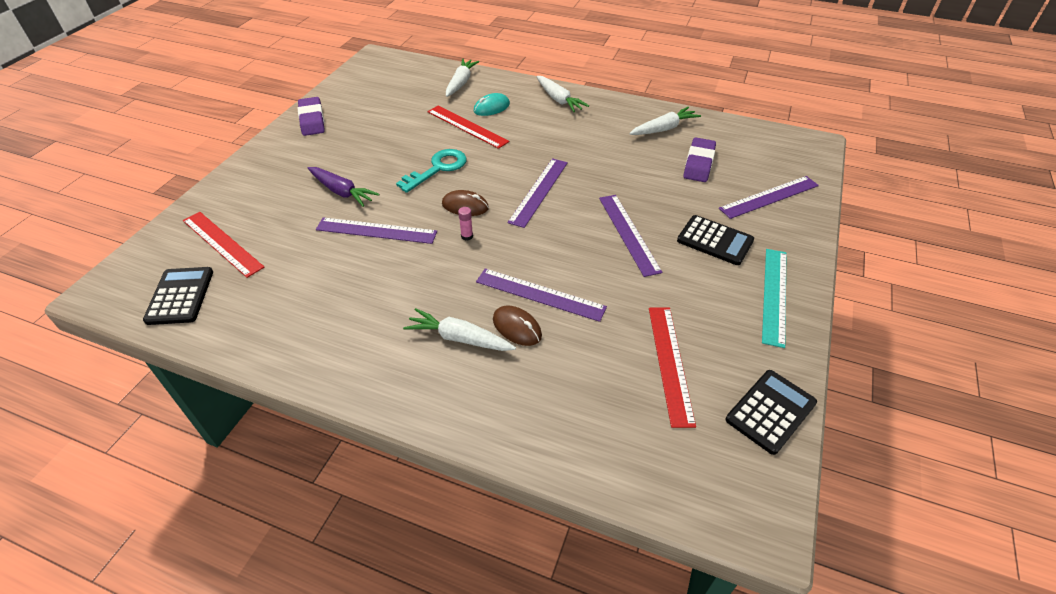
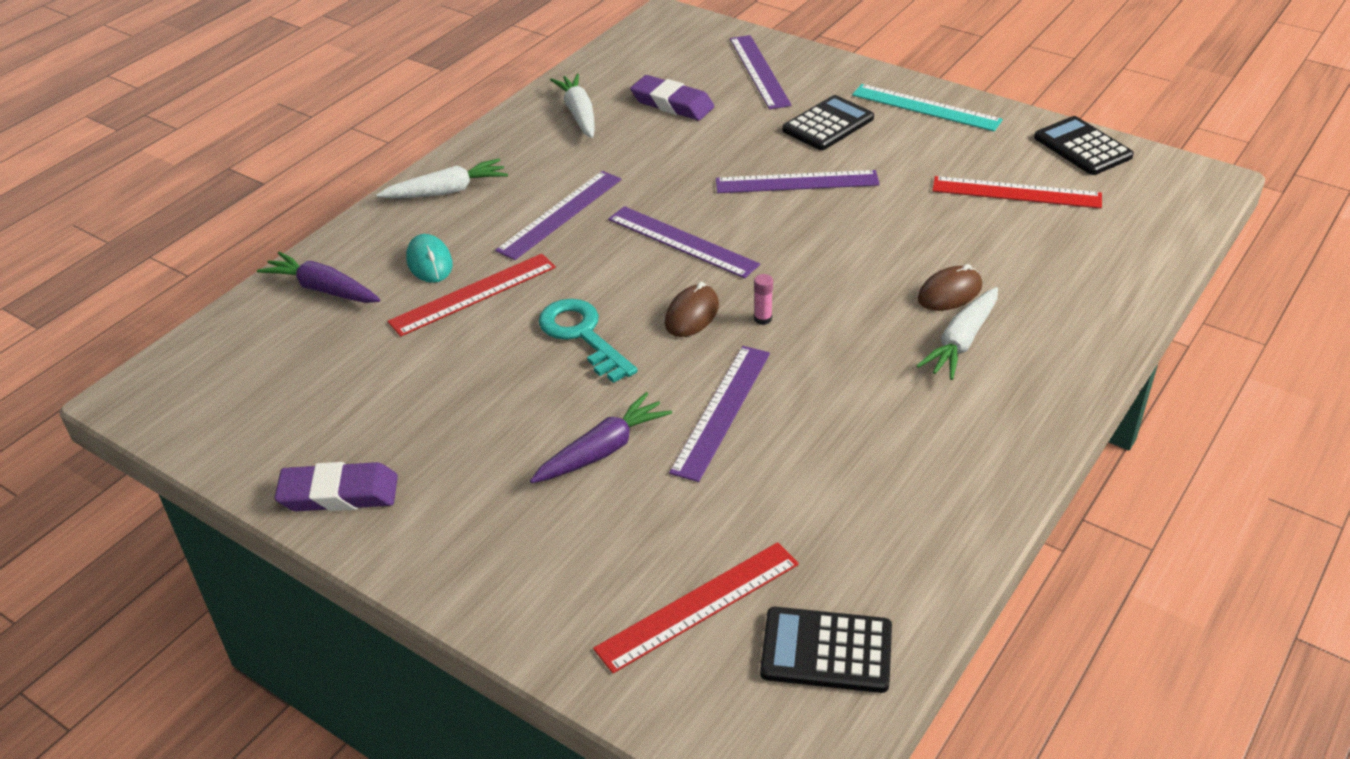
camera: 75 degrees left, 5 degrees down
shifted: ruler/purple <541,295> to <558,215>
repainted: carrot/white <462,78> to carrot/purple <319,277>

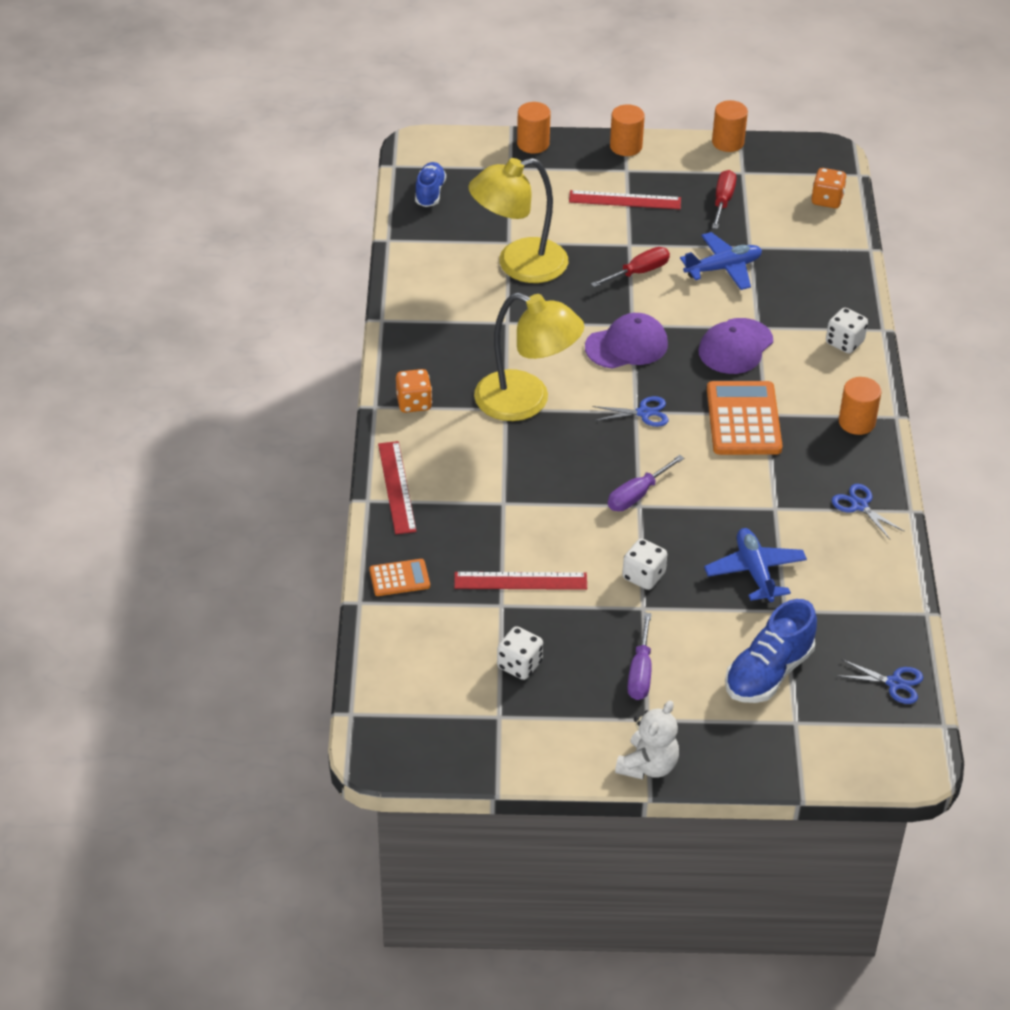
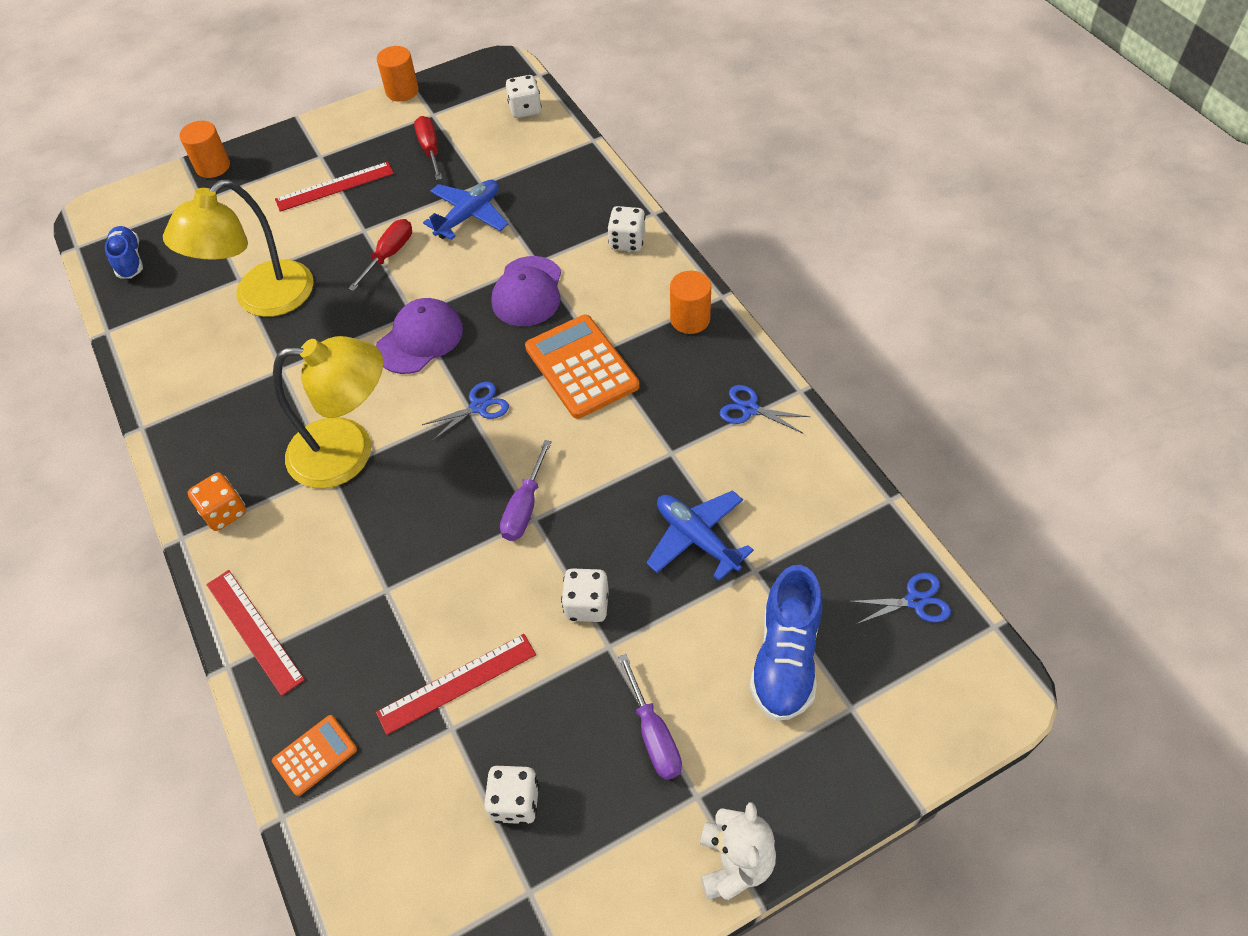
camera: 25 degrees left, 10 degrees up
gone: cylinder/orange <627,130>
repainted: dice/orange <829,188> to dice/white <524,96>

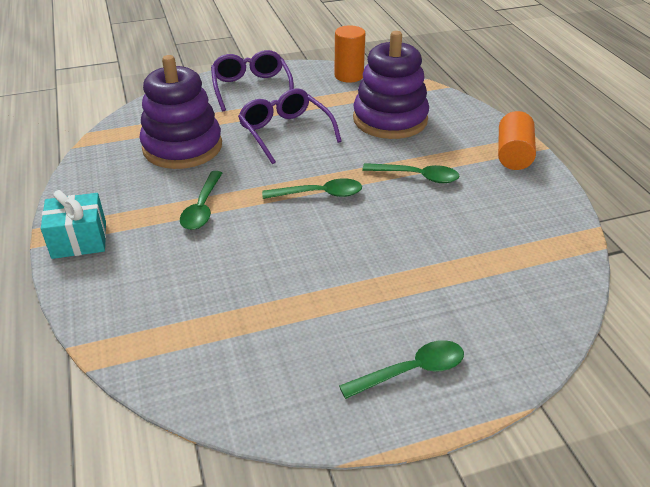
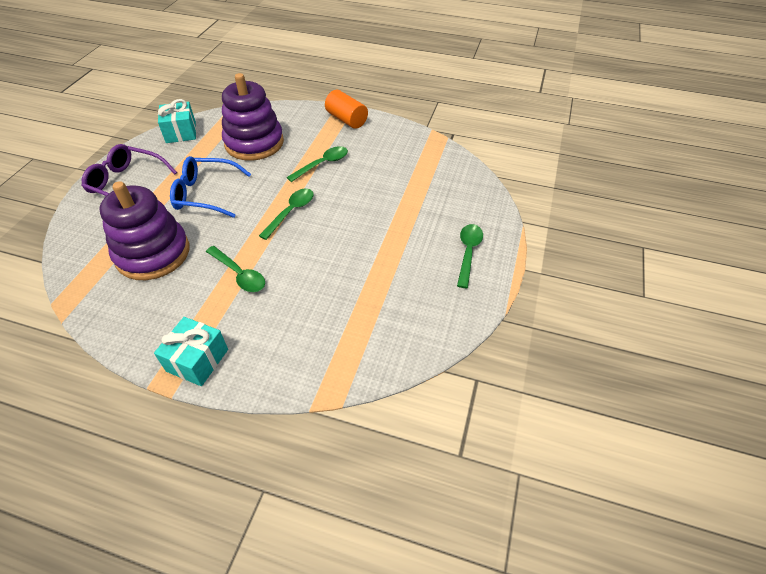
camera: 55 degrees left, 10 degrees up
swapped: cylinder/orange <349,54> to gift/turquoise <177,121>
repainted: glasses/purple <290,126> to glasses/blue <210,187>

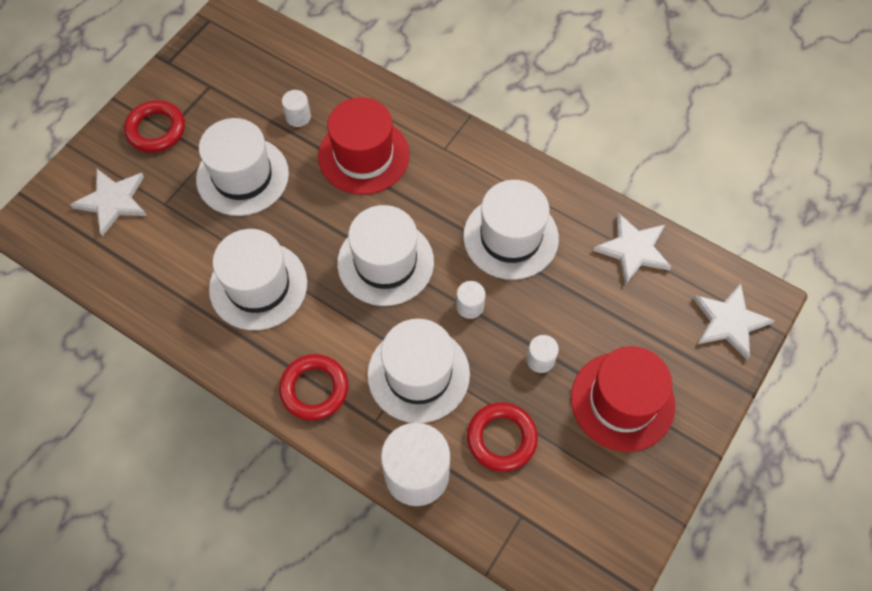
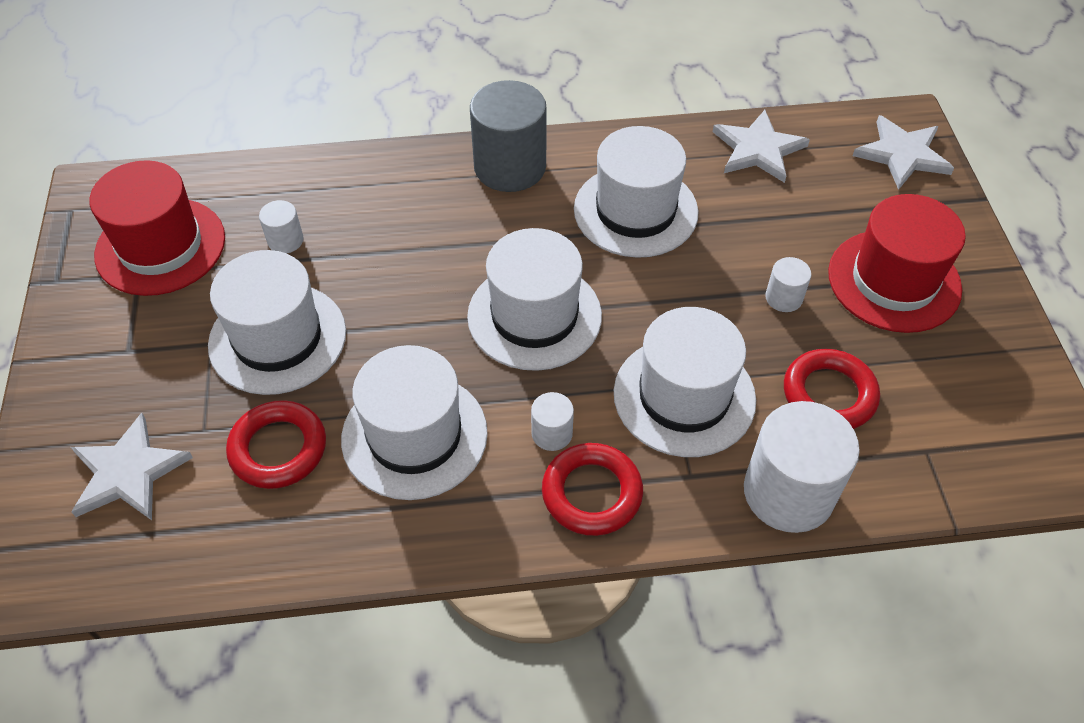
camera: 40 degrees left, 10 degrees down
new: cylinder/grey <508,136>
shifted: ring/red <154,126> to <276,444>; hat/red <364,146> to <157,228>; cylinder/white <470,300> to <552,421>

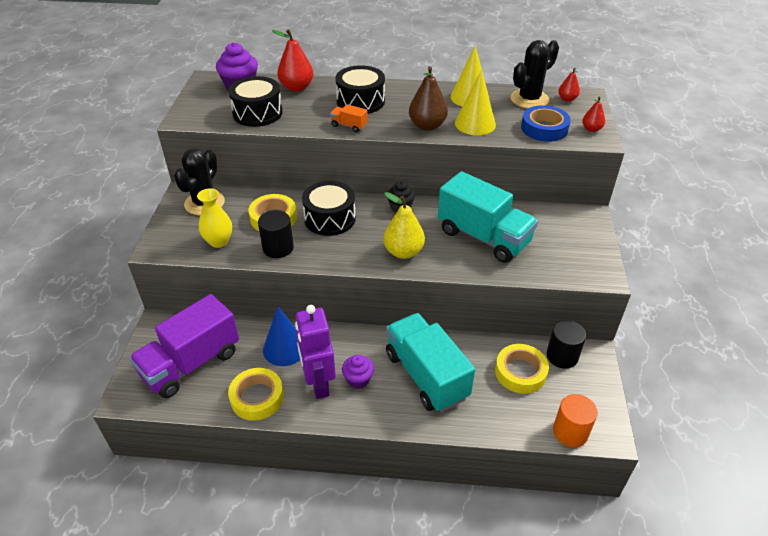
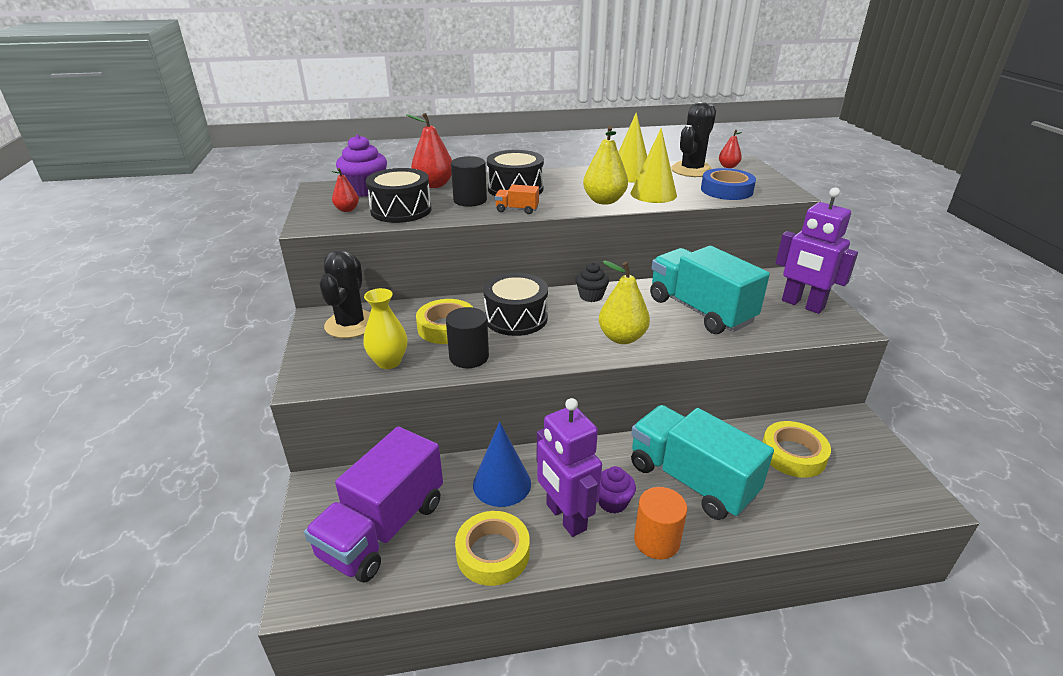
camera: 15 degrees left, 10 degrees down
new: robot/purple <817,251>
shifted: cylinder/black <566,344> to <469,181>; cylinder/orange <575,420> to <660,523>; pear/red <593,114> to <345,190>
repainted: pear/brown <428,98> to pear/yellow <605,165>
rotated: truck/turquoise <488,217> = <710,290> 150 degrees counterclockwise

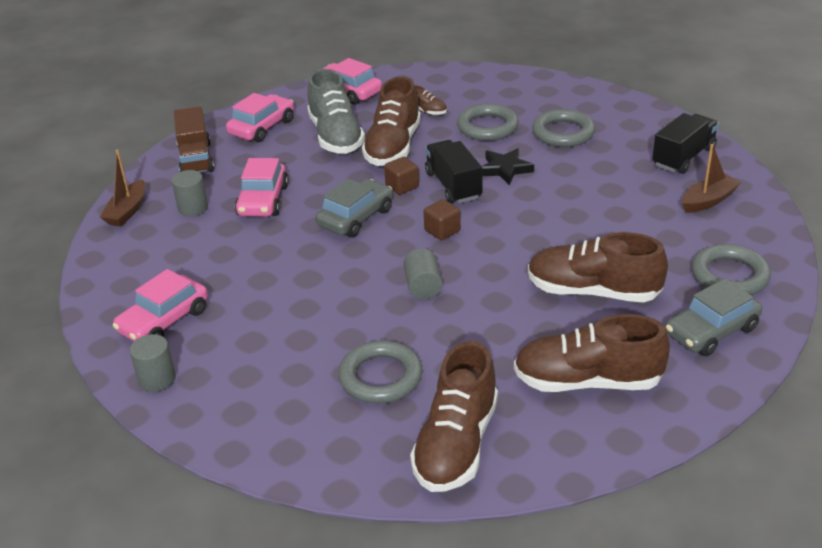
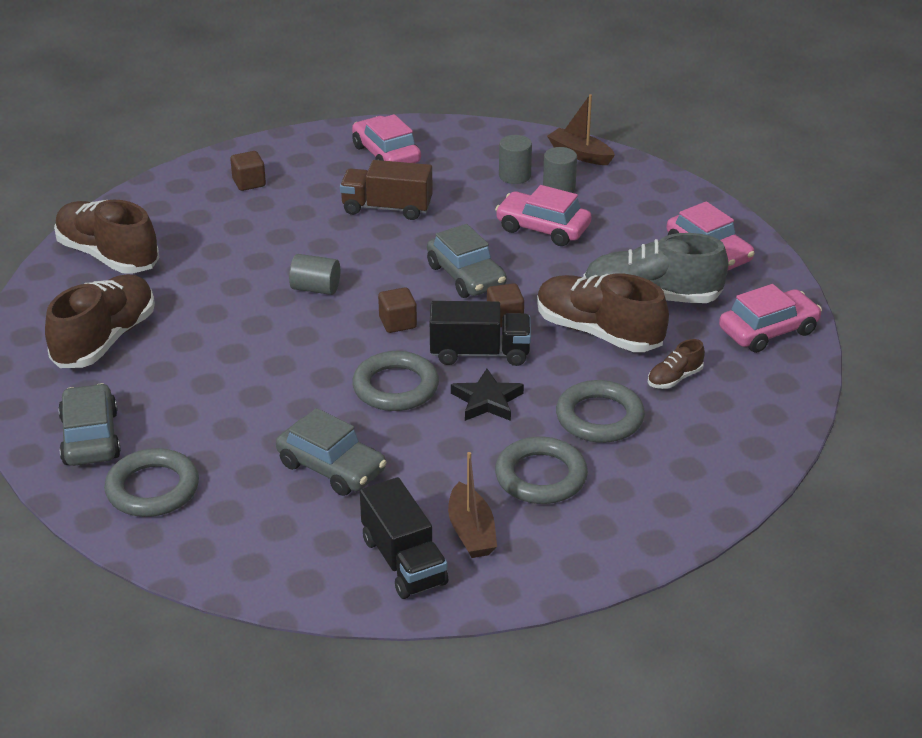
camera: 110 degrees right, 0 degrees up
gone: shoe/brown <598,267>
new: cube/brown <248,171>; car/grey <331,452>
shifted: cylinder/grey <153,363> to <515,159>; truck/brown <194,139> to <386,190>; ring/grey <380,372> to <395,381>; boat/brown <711,178> to <472,505>

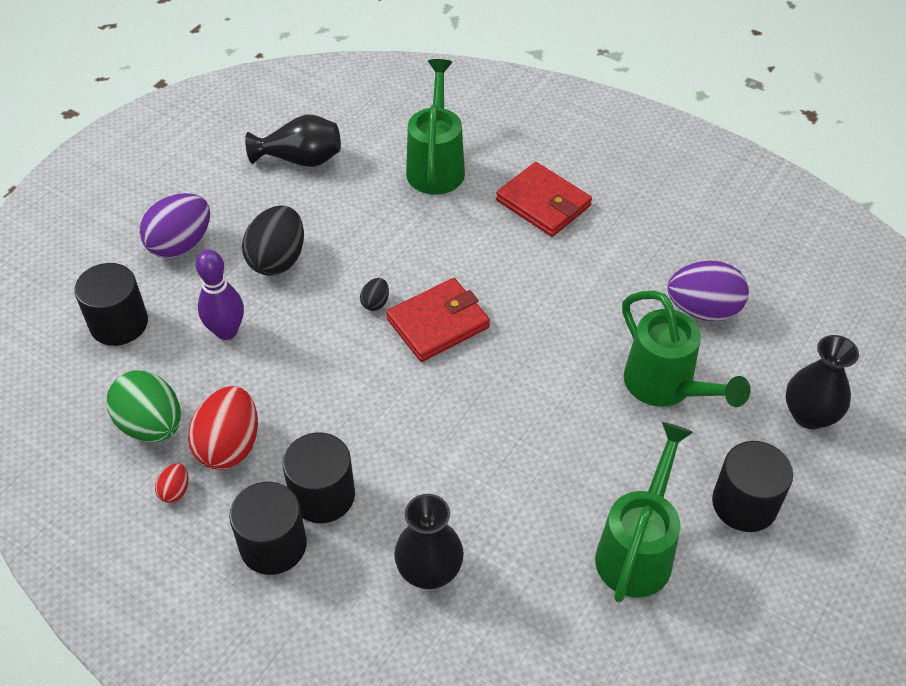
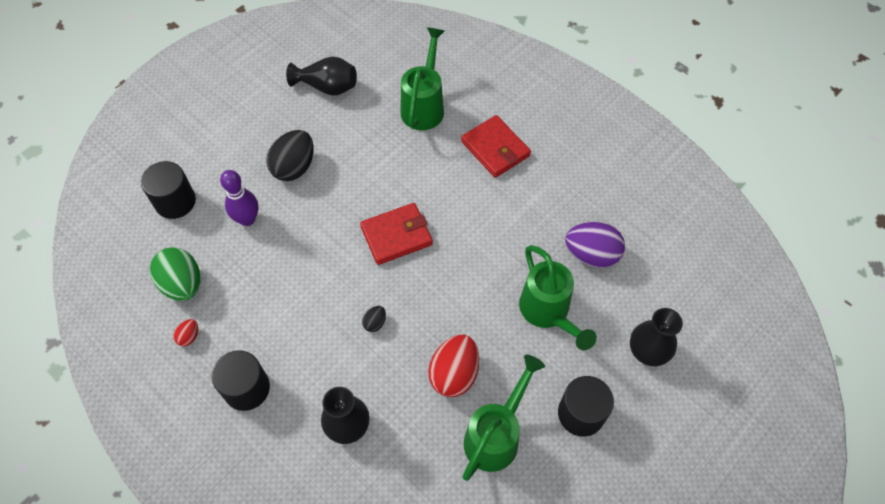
camera: 10 degrees right, 10 degrees up
gone: egg/purple <174,225>; cylinder/black <319,477>
shifted: egg/red <223,427> to <453,366>; egg/black <374,294> to <374,319>

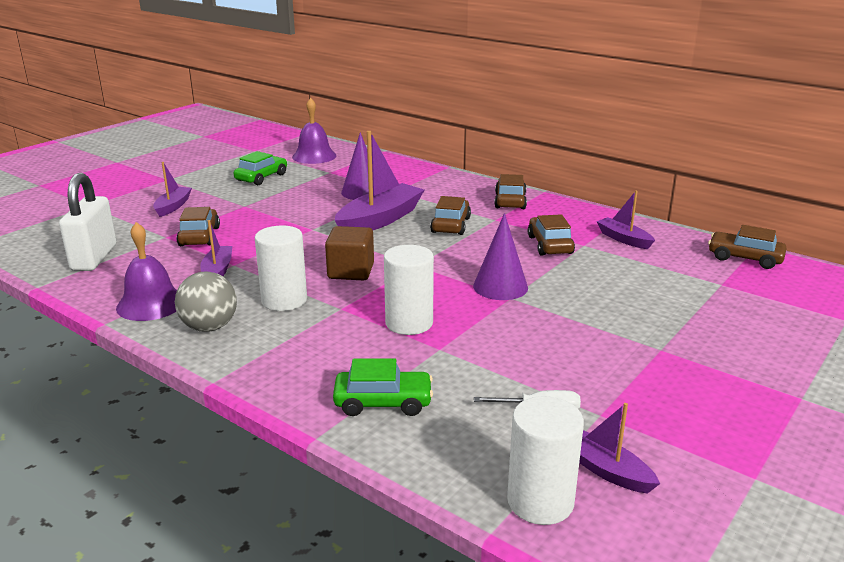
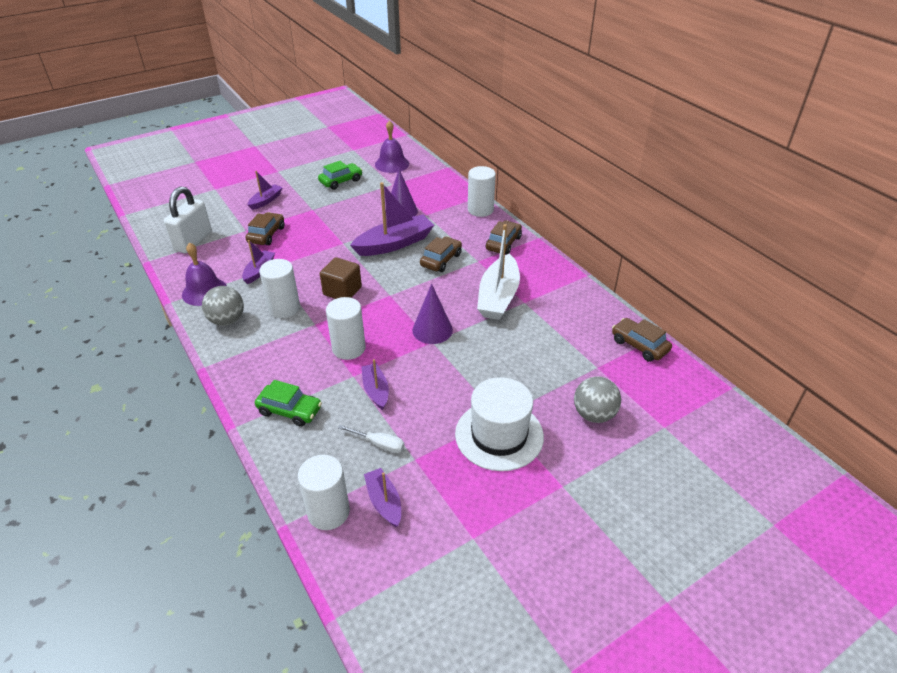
camera: 20 degrees right, 15 degrees up
new: hat/white <499,424>; cylinder/white <482,191>; ball/grey <597,399>
shifted: boat/purple <625,220> to <375,384>
swapped: car/brown <551,235> to boat/white <498,272>

